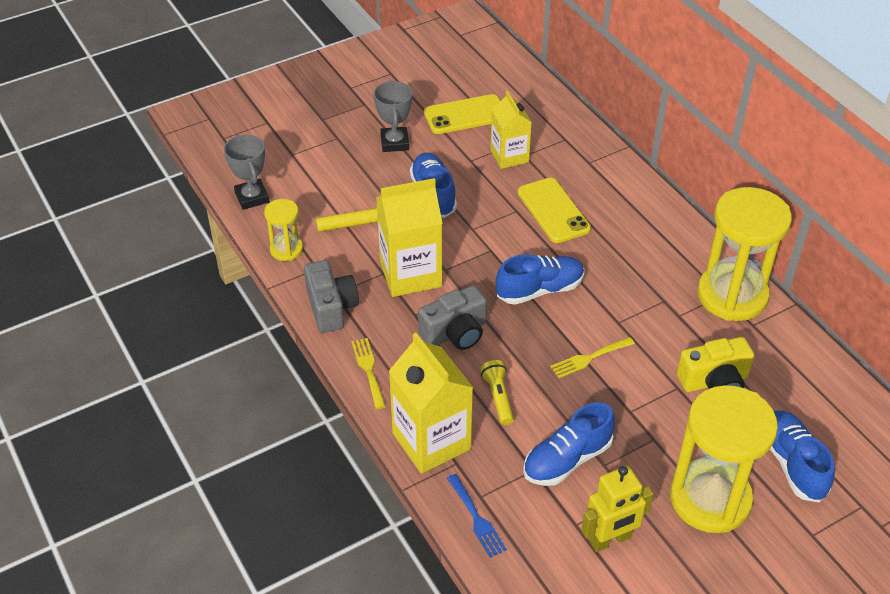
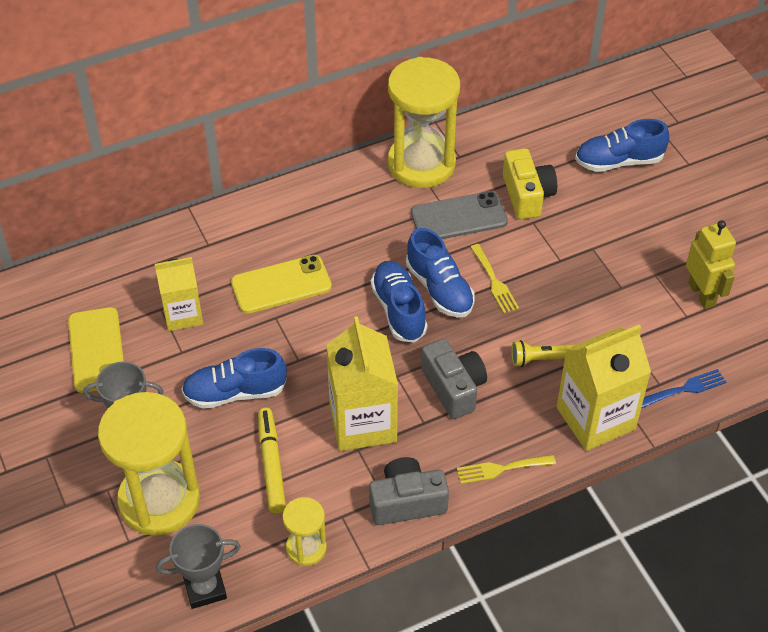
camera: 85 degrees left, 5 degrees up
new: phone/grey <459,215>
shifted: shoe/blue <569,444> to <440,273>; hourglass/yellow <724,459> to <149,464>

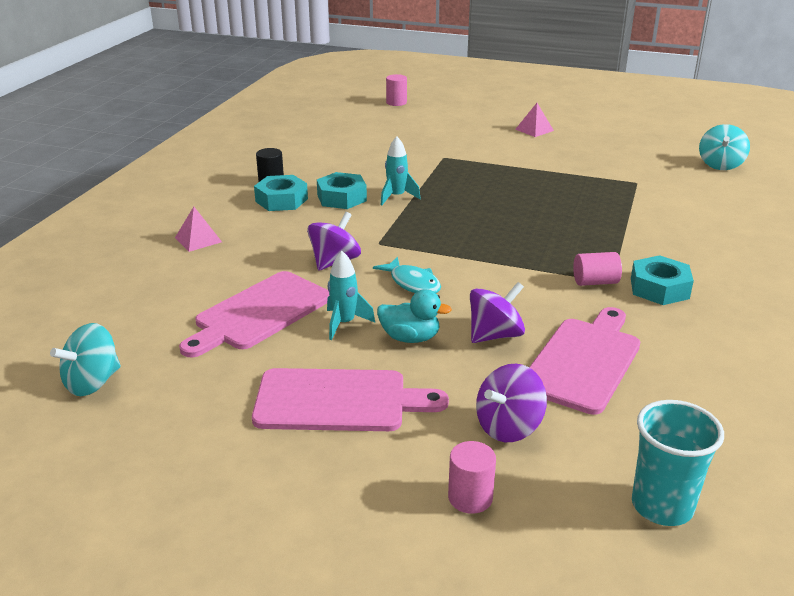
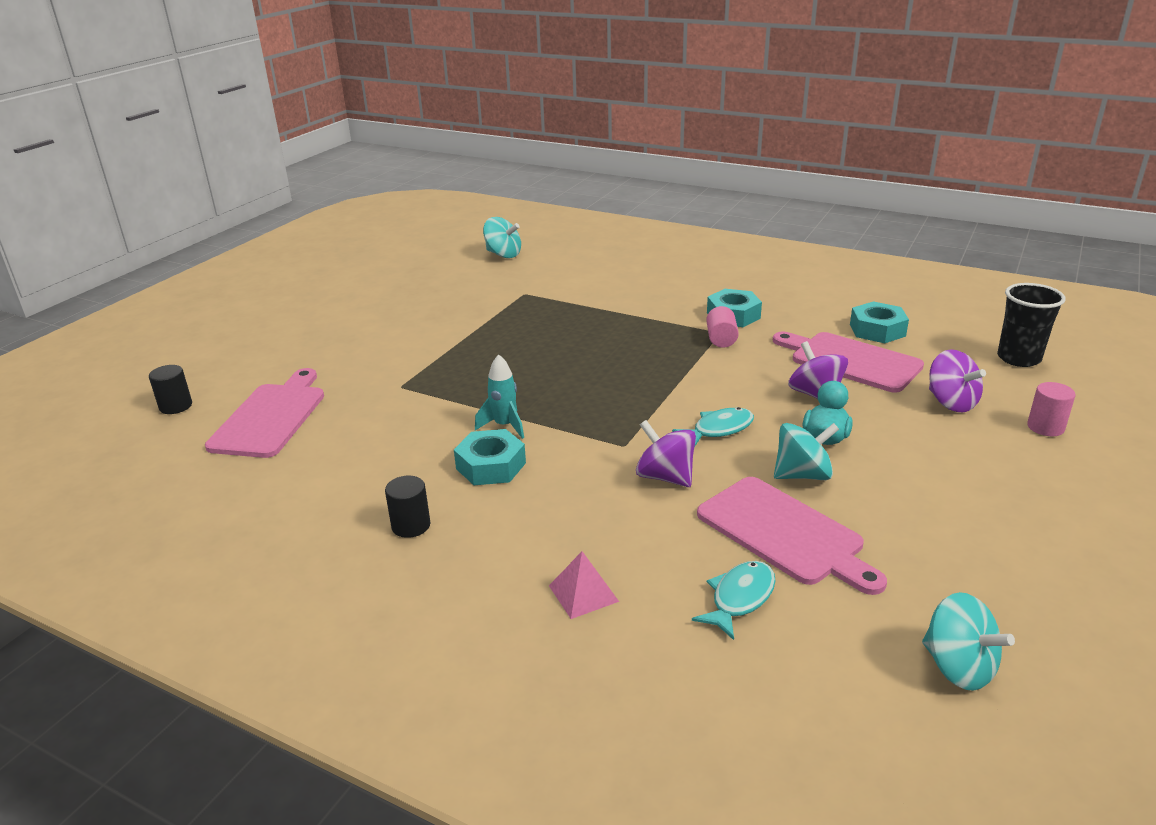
camera: 80 degrees left, 0 degrees up
gone: pyramid/pink <534,120>
new: fish/turquoise <734,600>
shifted: cutting board/pink <350,399> to <264,413>; nut/turquoise <281,193> to <879,322>
swapped: rocket/turquoise <351,295> to spinning top/turquoise <806,451>
repainted: cylinder/pink <396,90> to cylinder/black <170,389>; cup/turquoise <678,463> to cup/black <1031,325>

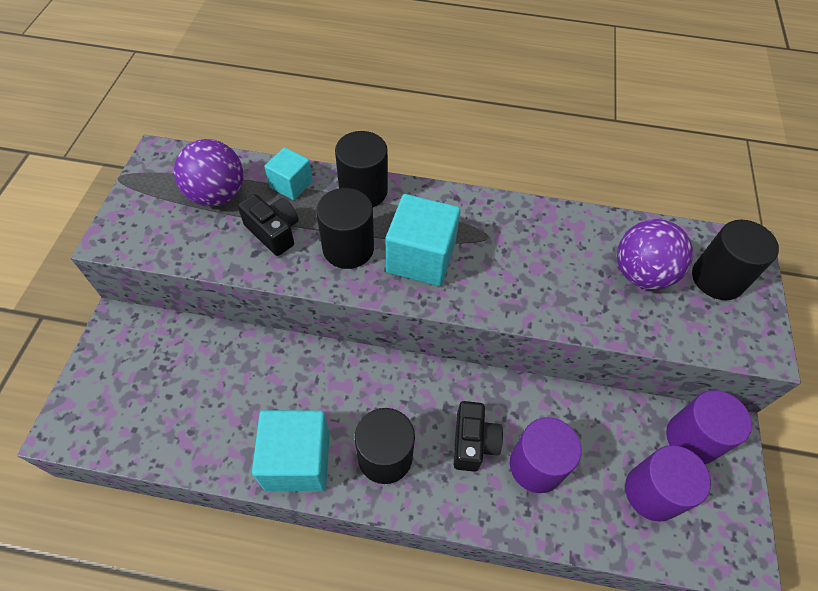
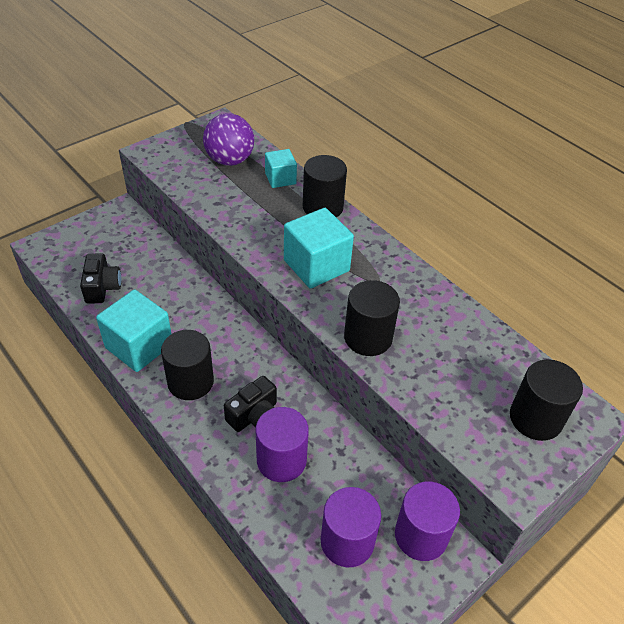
camera: 40 degrees right, 10 degrees down
gone: ball/purple <655,254>
shifted: camera/black <268,225> to <100,278>; cylinder/black <345,228> to <372,318>

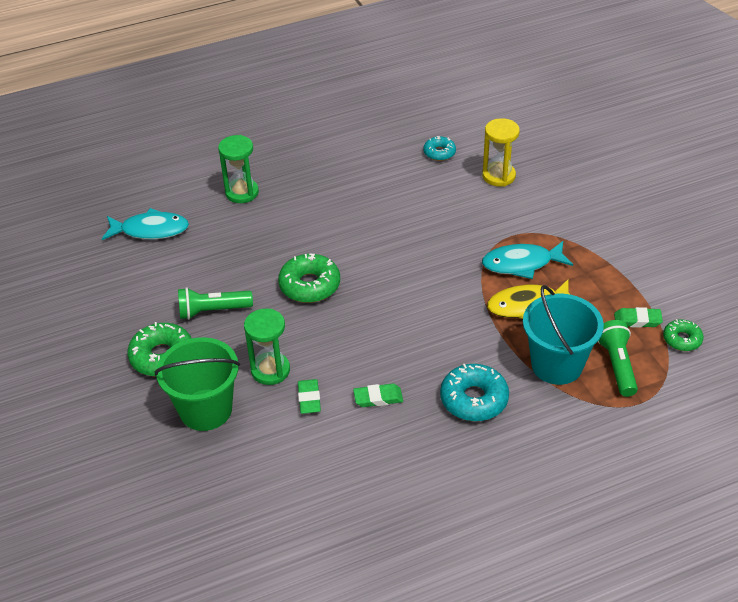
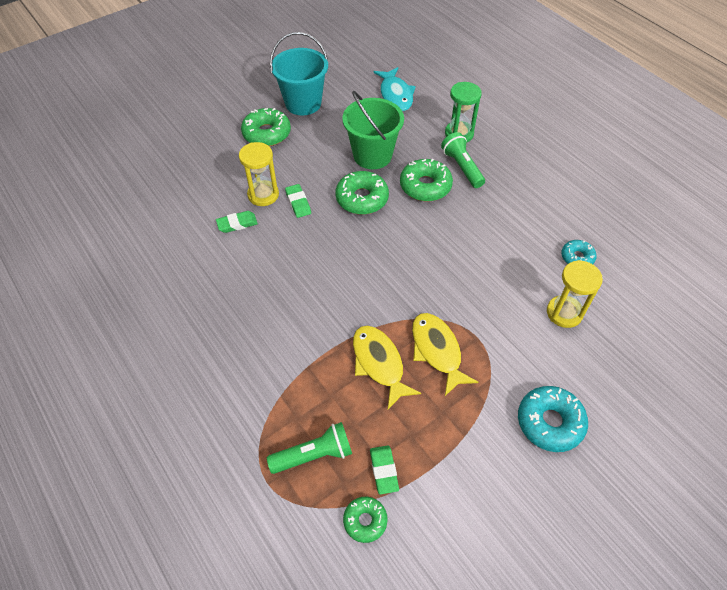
camera: 75 degrees right, 10 degrees up
new: donut/green <426,179>
shifted: bucket/green <197,384> to <373,130>; flashlight/green <215,303> to <463,160>; eraser/green <378,395> to <298,201>; donut/turquoise <474,392> to <553,419>; bucket/turquoise <563,335> to <299,73>
repainted: hourglass/green <267,347> to hourglass/yellow <259,174>; fish/turquoise <527,260> to fish/yellow <445,354>

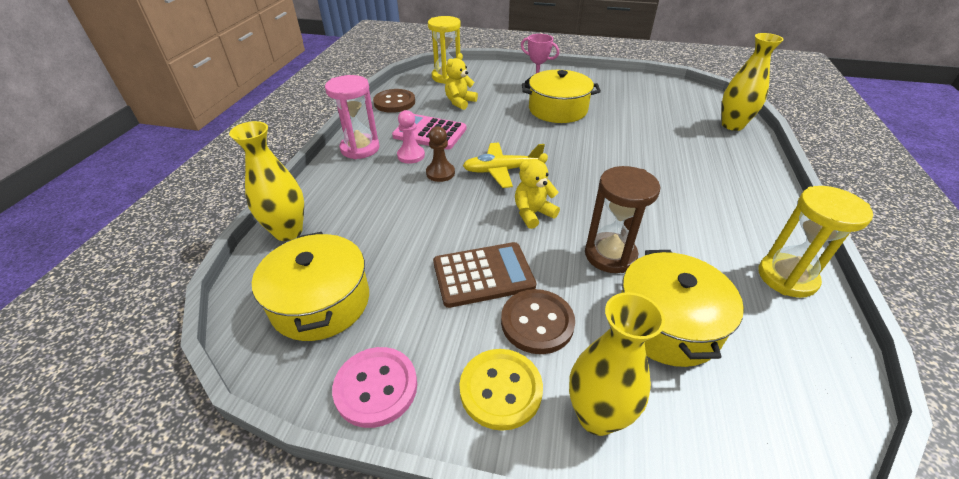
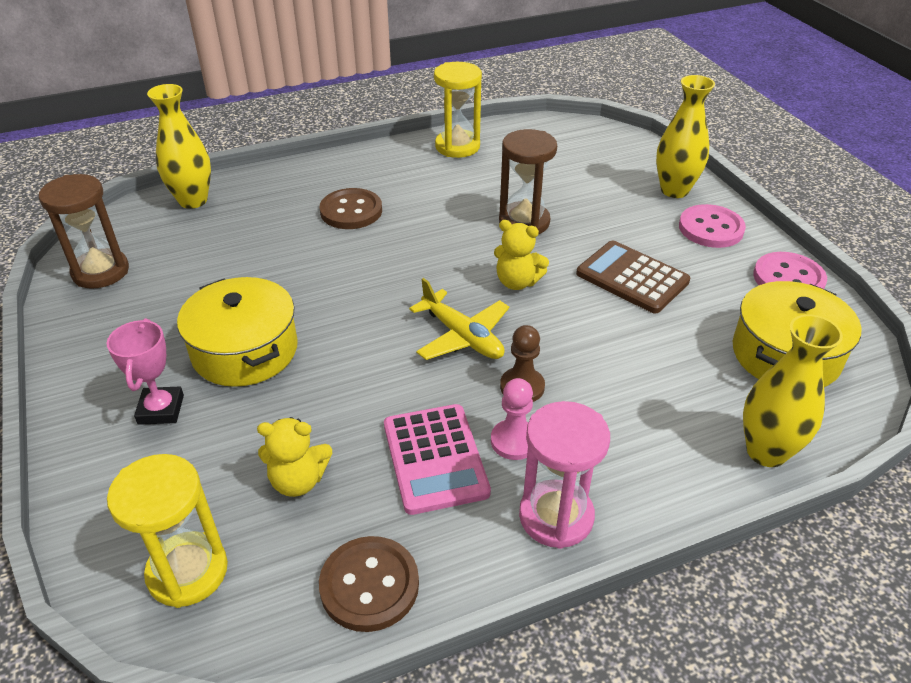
camera: 125 degrees left, 0 degrees up
gone: pot/yellow <682,308>
new: hourglass/brown <84,231>
shifted: button/brown <538,321> to <350,208>
repainted: button/yellow <501,390> to button/pink <712,226>

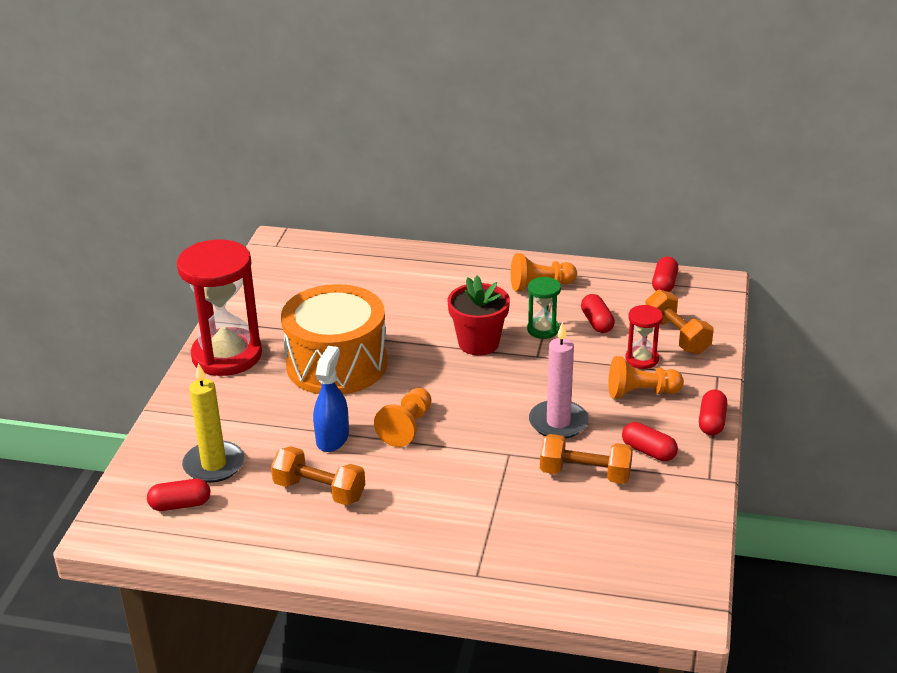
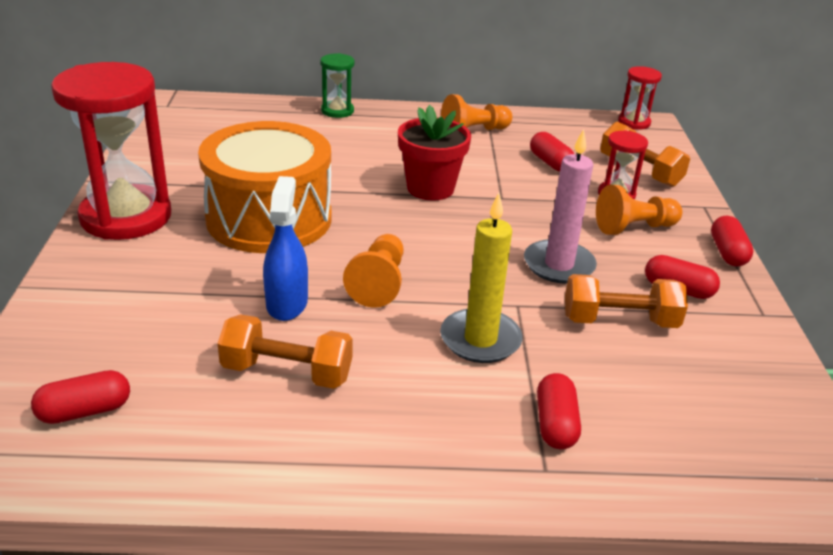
camera: 15 degrees left, 0 degrees up
new: hourglass/red <640,98>
shifted: candle/yellow <213,423> to <481,278>; hourglass/green <544,308> to <337,85>; capsule/red <665,274> to <559,411>

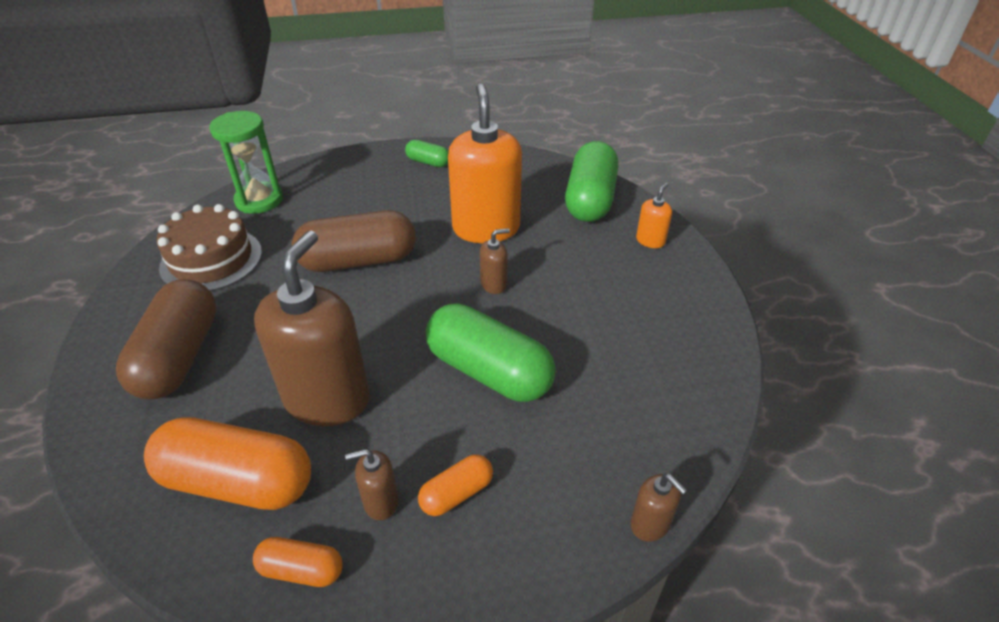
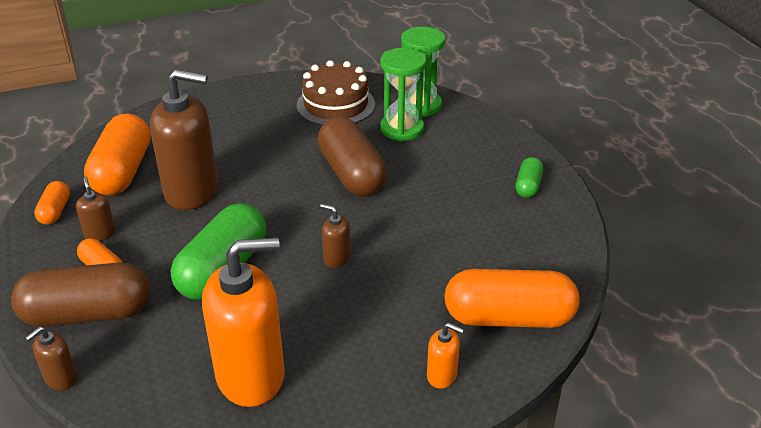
camera: 80 degrees right, 5 degrees down
new: hourglass/green <403,95>
shifted: capsule/brown <166,339> to <80,295>; soap dispenser/orange <485,163> to <243,322>
repainted: capsule/green <591,181> to capsule/orange <512,298>
rotated: soap dispenser/brown <495,261> = <335,236> 150 degrees clockwise

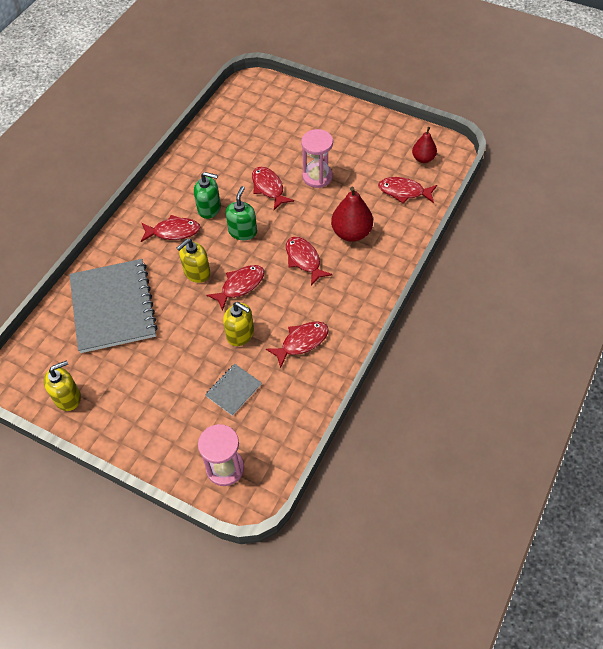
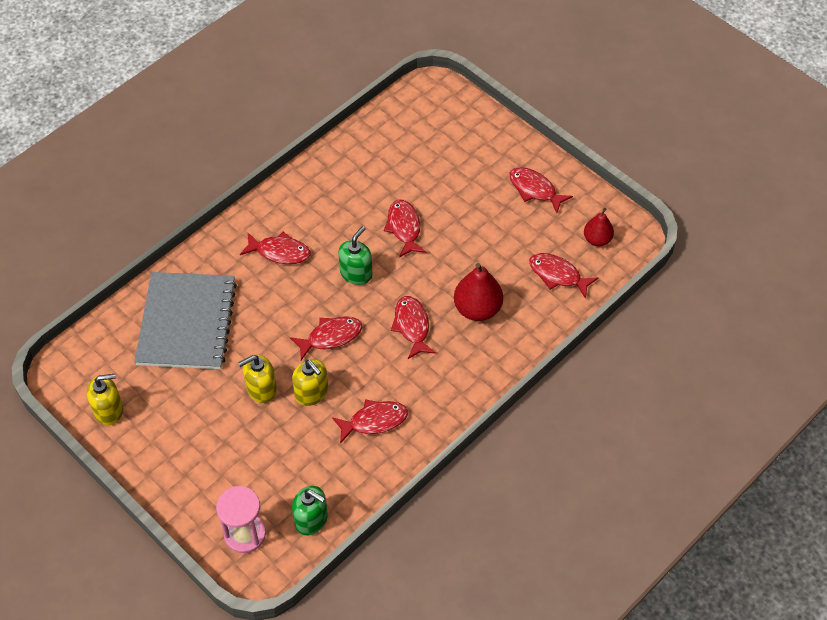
camera: 15 degrees right, 0 degrees up
gone: notebook/grey <233,390>; hourglass/pink <317,158>
new: fish/red <541,190>
shifted: soap dispenser/yellow <193,261> to <257,379>; soap dispenser/green <207,195> to <310,510>

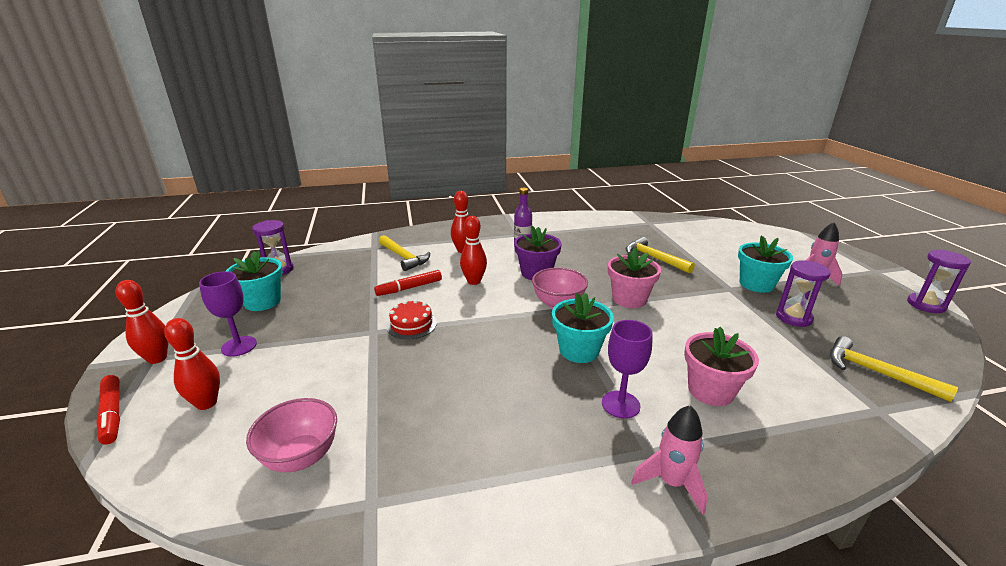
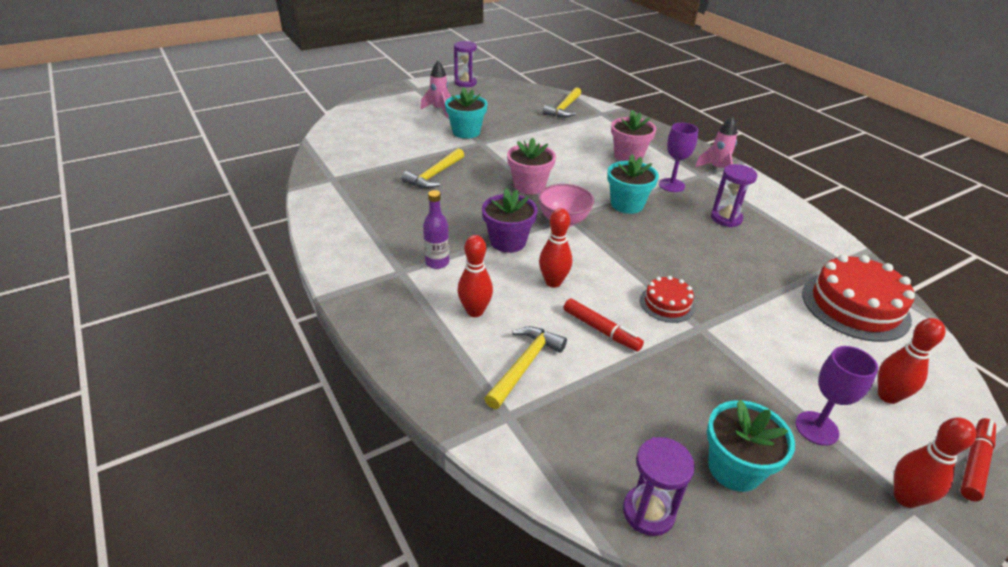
camera: 110 degrees left, 10 degrees up
shifted: hourglass/purple <803,293> to <734,195>
swapped: bowl/pink <291,435> to cake/red <858,298>

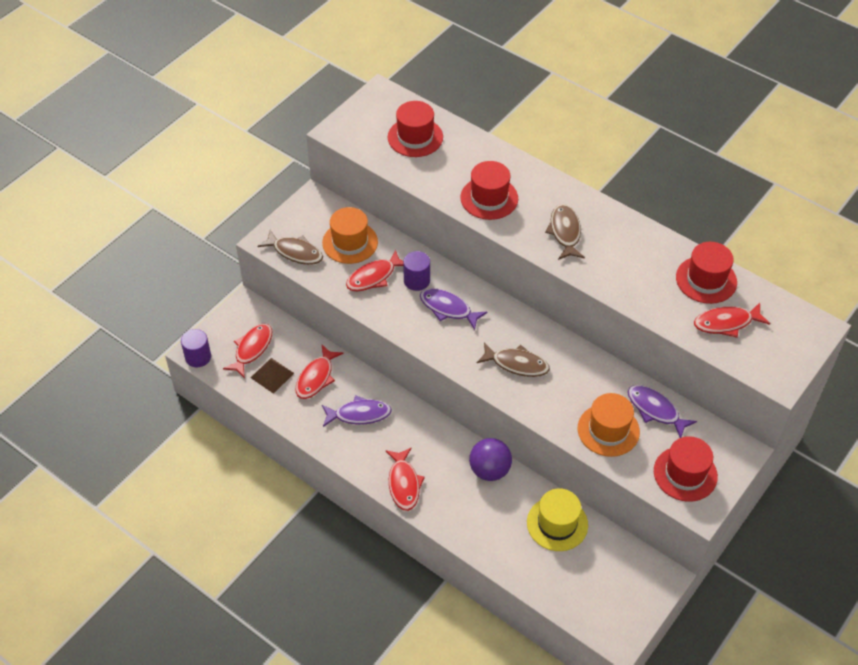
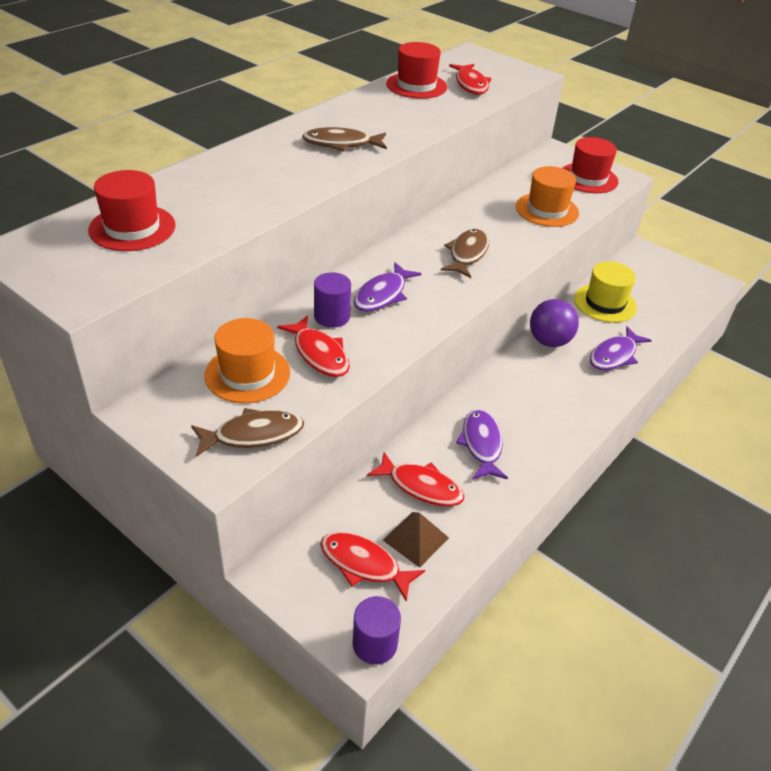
camera: 90 degrees left, 10 degrees down
gone: fish/red <405,479>; hat/red <489,190>
shifted: fish/purple <662,411> to <621,348>
rotated: fish/brown <290,247> = <247,432> 45 degrees clockwise

